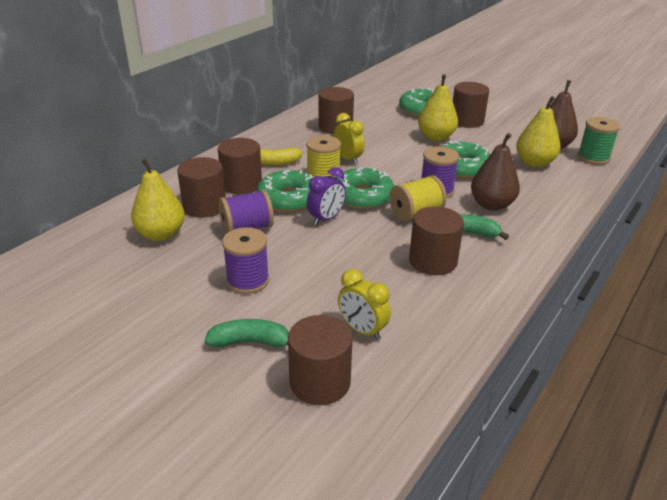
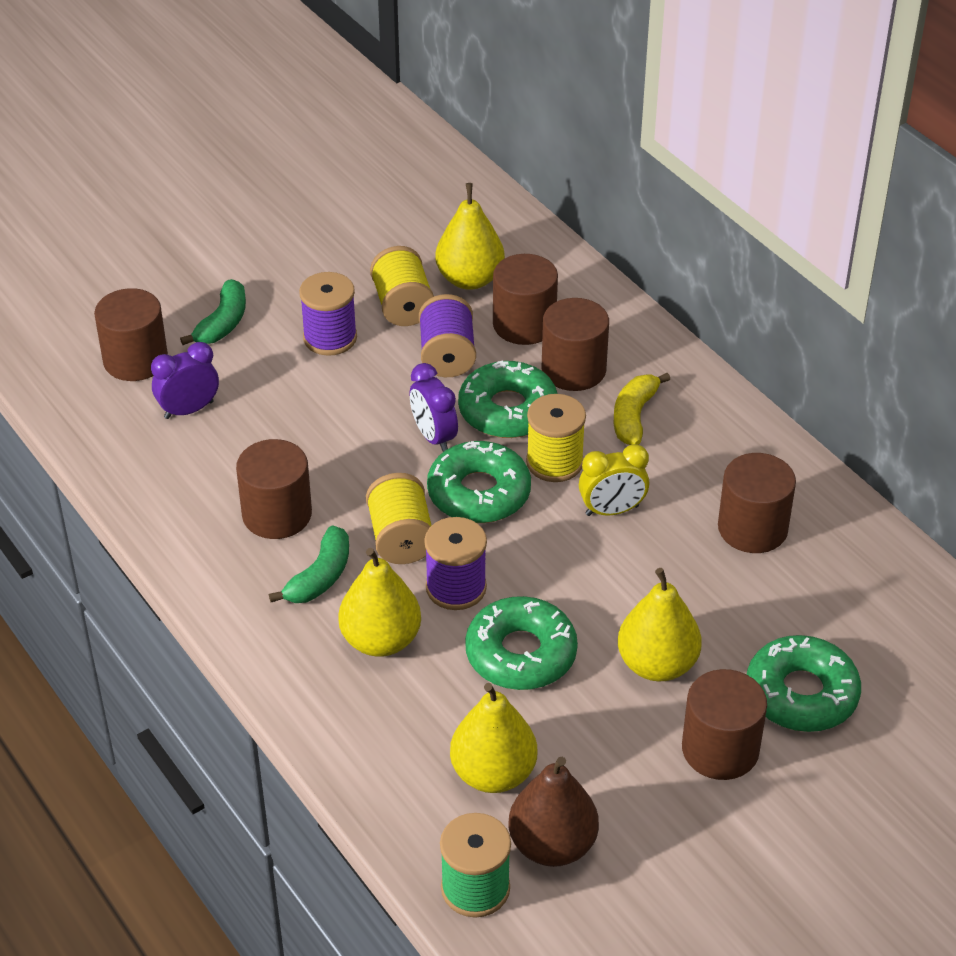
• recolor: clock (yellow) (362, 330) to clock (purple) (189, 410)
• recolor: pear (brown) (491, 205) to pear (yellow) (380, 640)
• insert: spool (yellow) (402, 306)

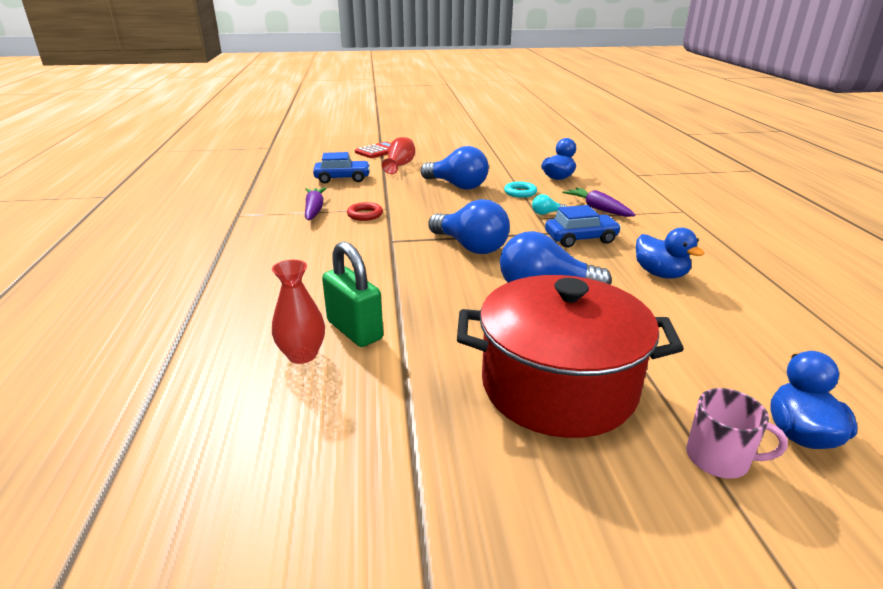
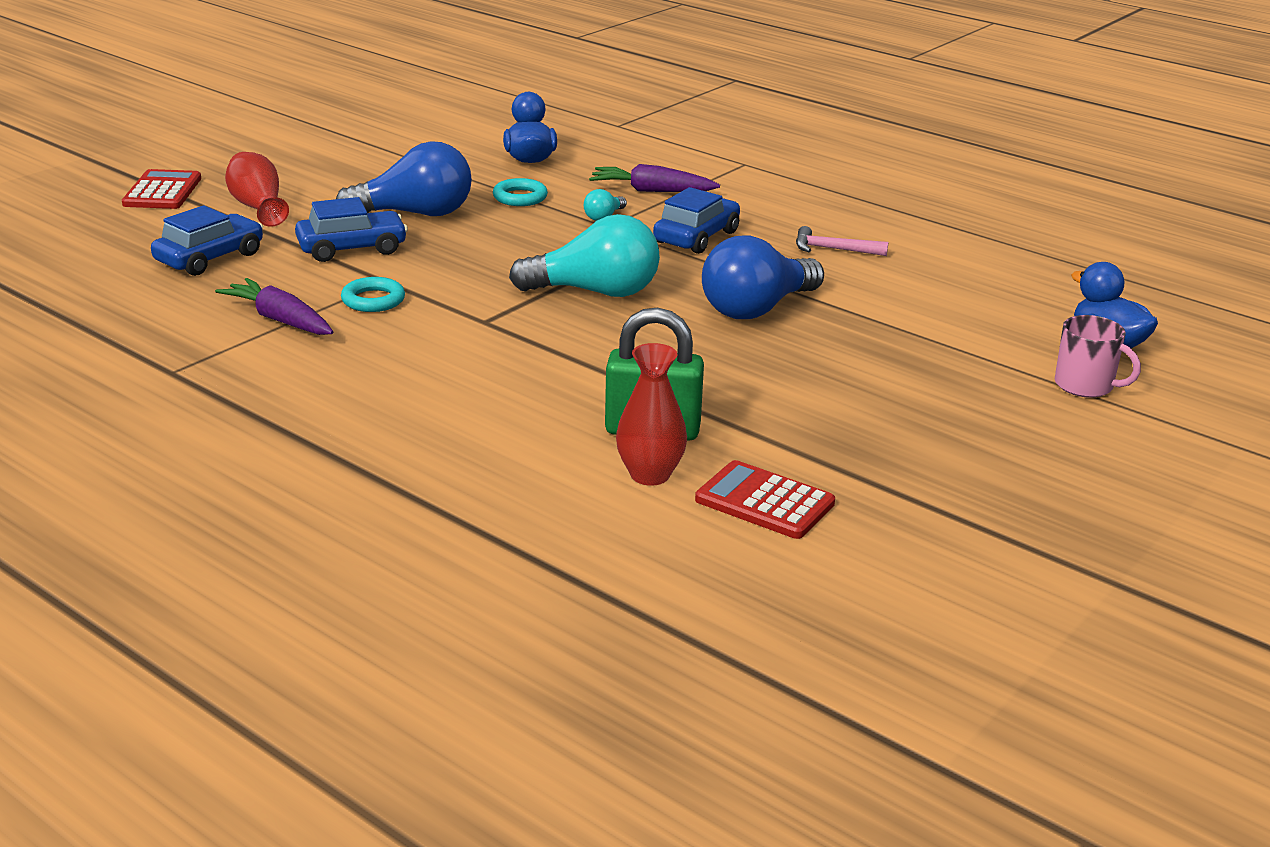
• insert: car (blue) (352, 248)
• recolor: ring (red) (365, 215) to ring (turquoise) (373, 300)
• recolor: light bulb (blue) (470, 247) to light bulb (turquoise) (595, 292)
• insert: calculator (red) (764, 502)
• replace: duck (blue) (660, 274) to hammer (pink) (833, 249)
• rotate: mug (pink) (719, 458) = (1085, 385) 60 degrees clockwise
• delete: pot (red) (558, 386)

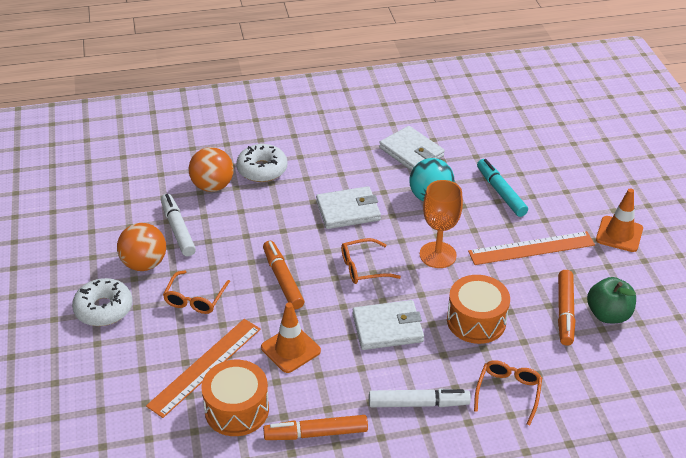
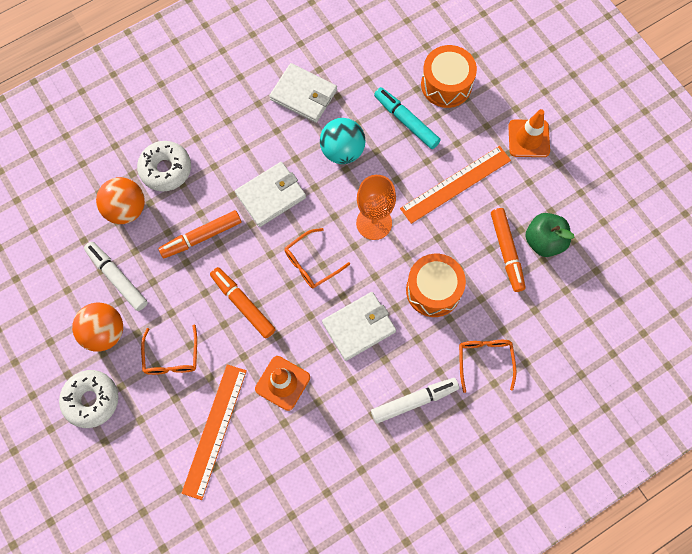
• move: marker (orange) (316, 433) to (201, 237)
• move: drum (orange) (237, 409) to (446, 84)

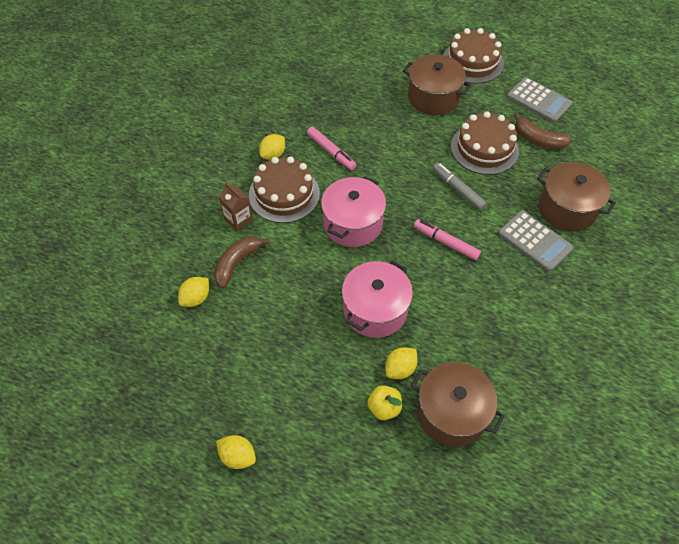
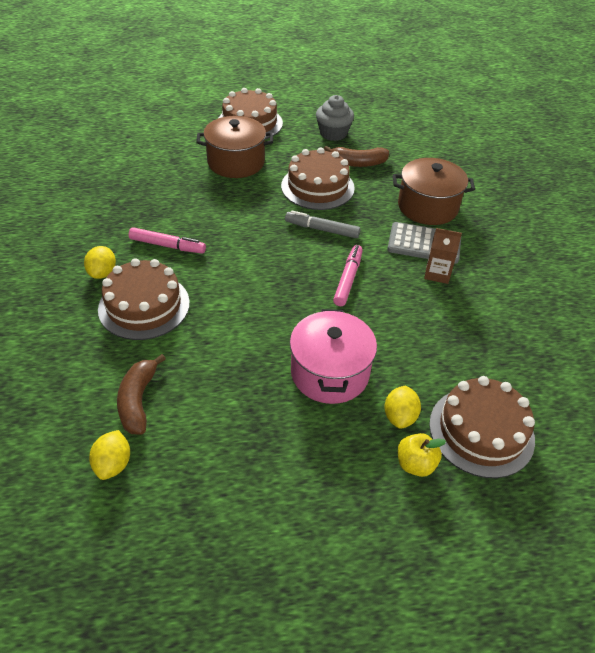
• replace: calculator (grey) (538, 100) to cupcake (grey) (333, 133)
• rotate: marker (pink) (445, 242) = (348, 279) 105 degrees clockwise
• move: carton (brown) (238, 219) to (437, 273)
• replace: pot (brown) (451, 413) to cake (brown) (481, 431)
• delete: lemon (yellow) (238, 456)
• delete: pot (pink) (353, 224)

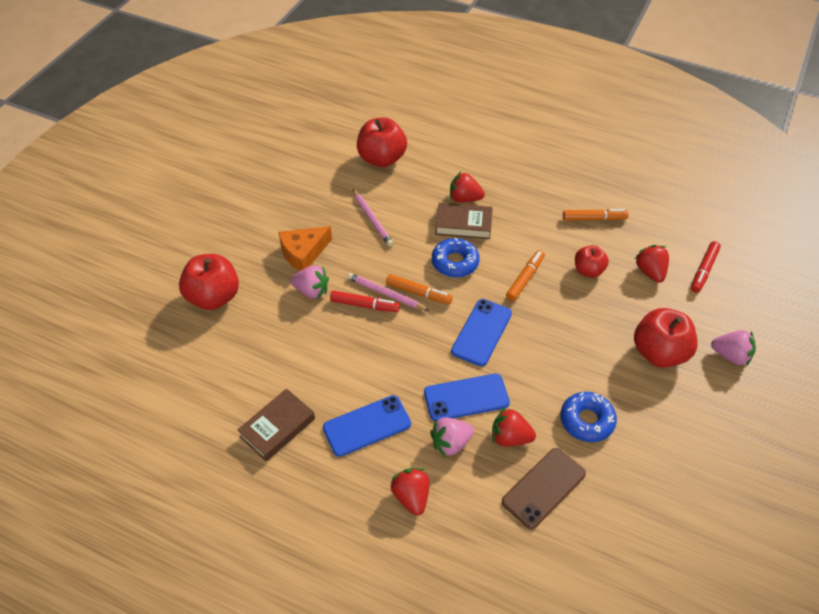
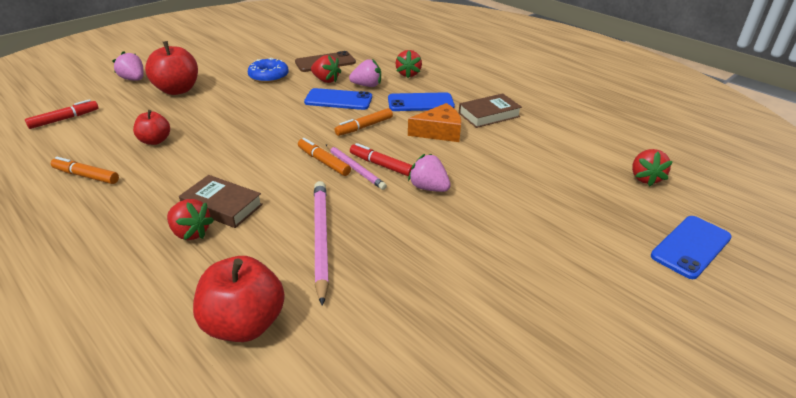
• resize: pencil (pink) (372, 219) = (321, 239) x1.53
• move: marker (orange) (525, 279) to (364, 127)
• move: cheese (orange) (303, 253) to (439, 132)
• move: strawberry (red) (650, 272) to (645, 178)
• move: phone (blue) (482, 332) to (691, 247)
• delete: apple (red) (213, 297)
• delete: donut (blue) (455, 262)

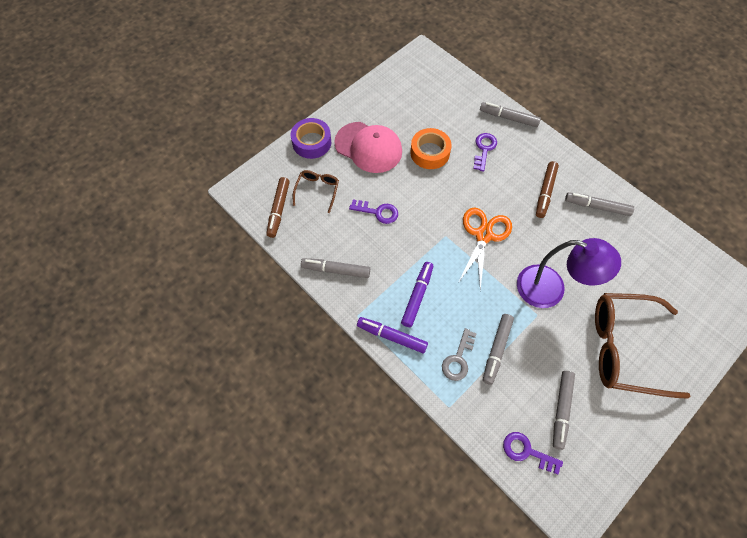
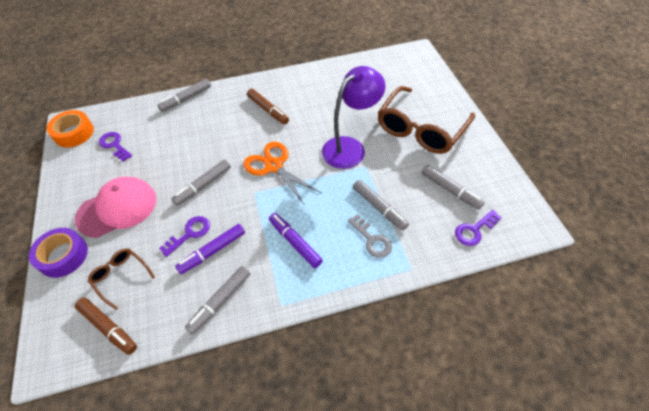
• move: tape (orange) (430, 153) to (74, 133)
• move: key (purple) (484, 149) to (114, 145)
• move: marker (grey) (597, 207) to (203, 186)
• move: marker (purple) (392, 336) to (212, 251)

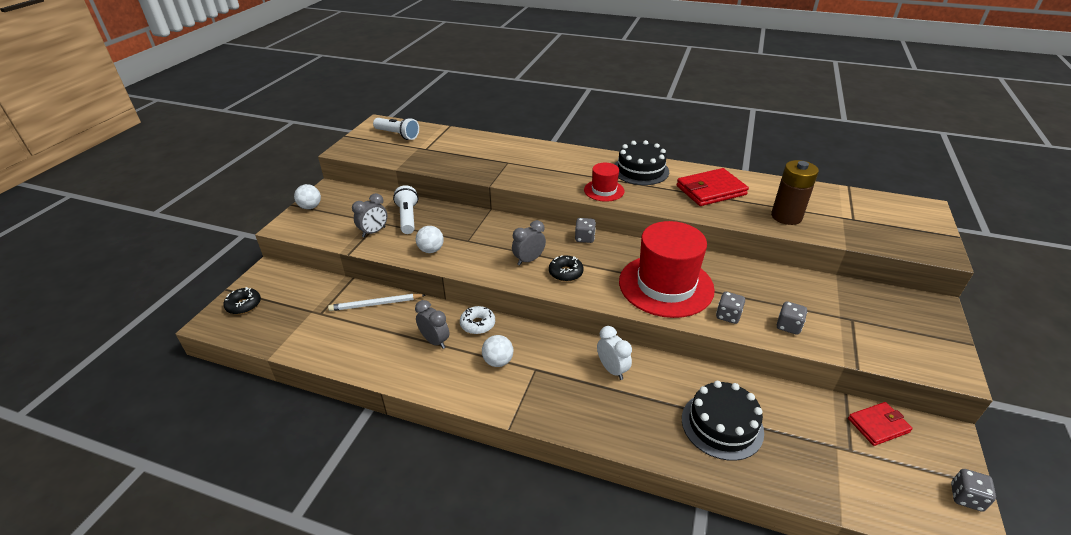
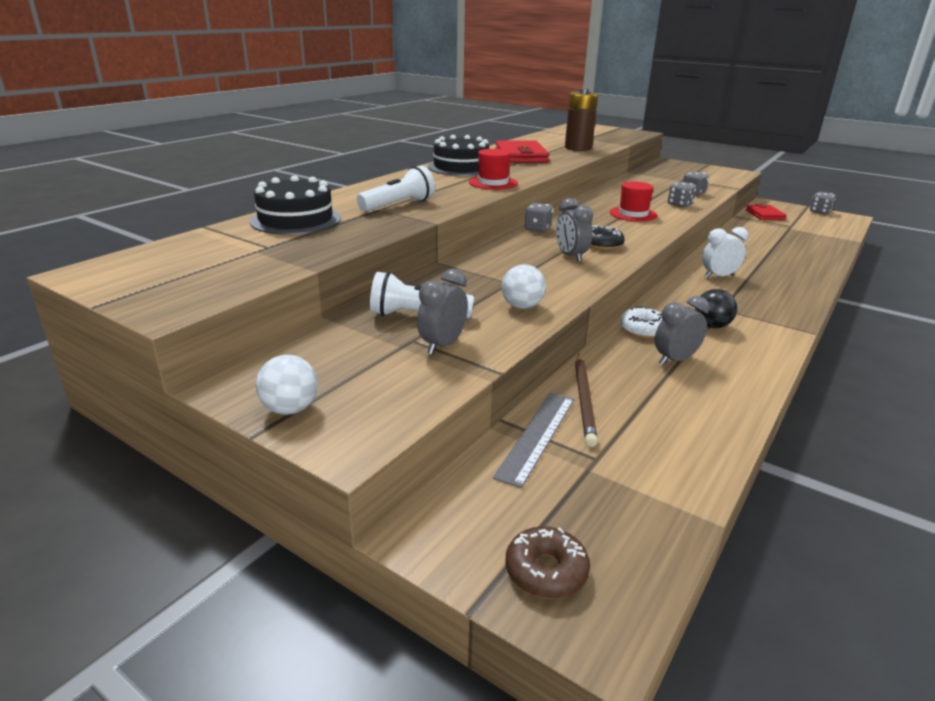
• move: cake (black) (722, 425) to (295, 220)
• move: flashlight (white) (397, 135) to (398, 205)
• rotate: clock (grey) (374, 232) = (442, 345) 120 degrees counterclockwise
• insert: ruler (grey) (537, 436)
• recolor: donut (black) (244, 305) to donut (brown) (546, 571)
• recolor: pencil (white) (376, 304) to pencil (brown) (584, 400)
• resize: hat (red) (666, 285) = (633, 214) x0.49
• recolor: ball (white) (498, 361) to ball (black) (711, 326)

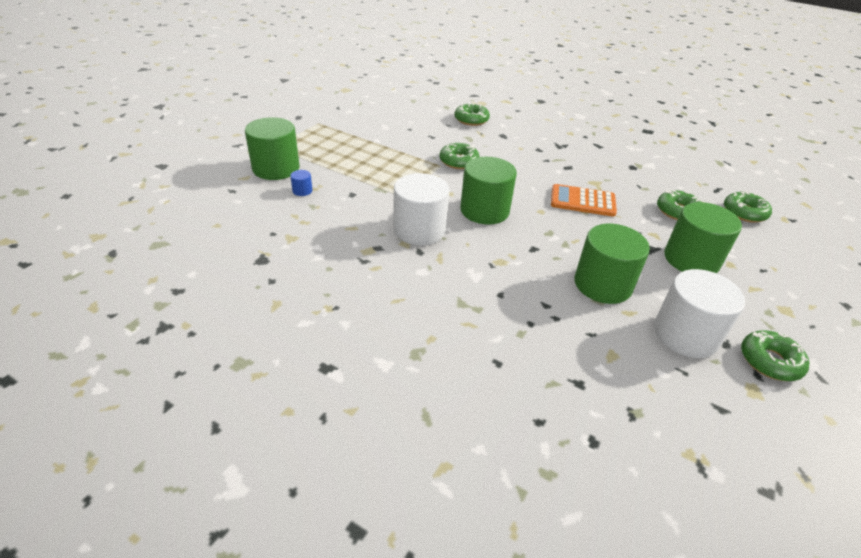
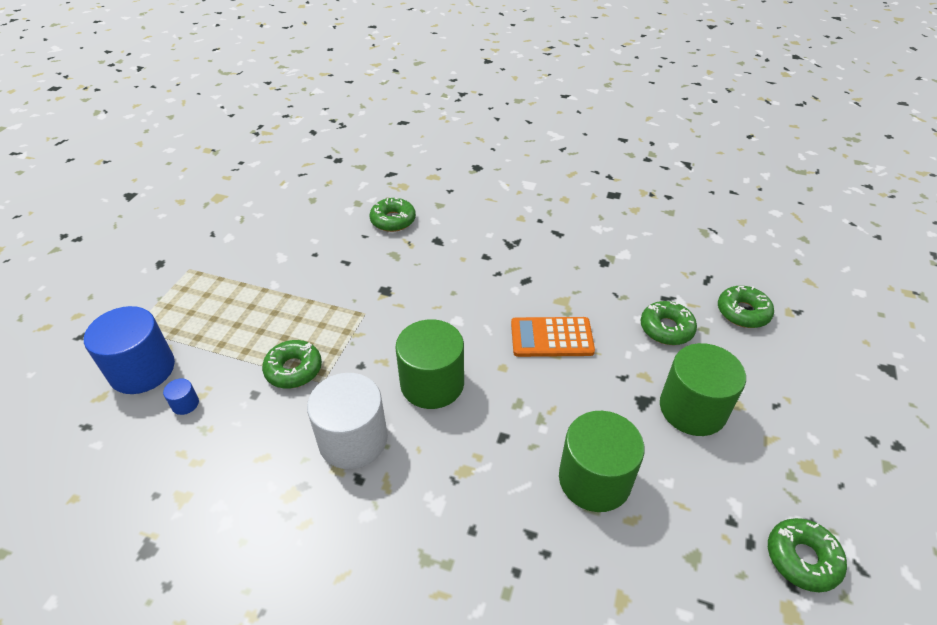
• recolor: cylinder (green) (276, 168) to cylinder (blue) (142, 369)
• move: donut (green) (458, 161) to (293, 369)
• delete: cylinder (white) (685, 334)

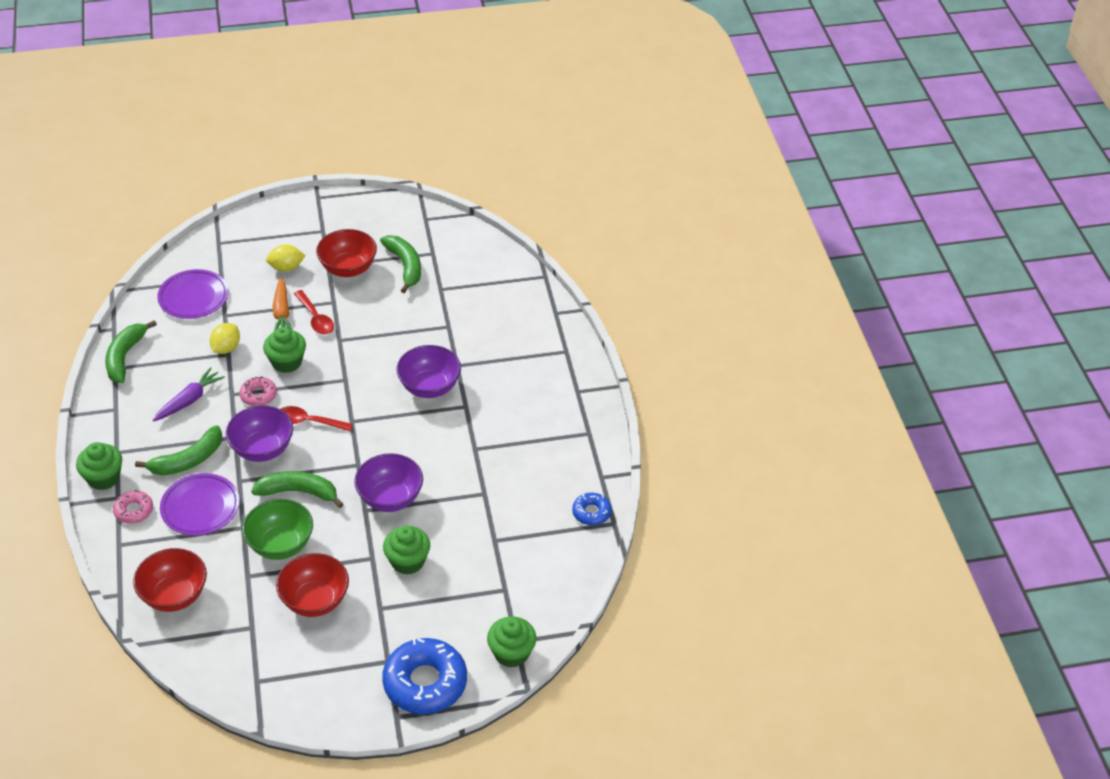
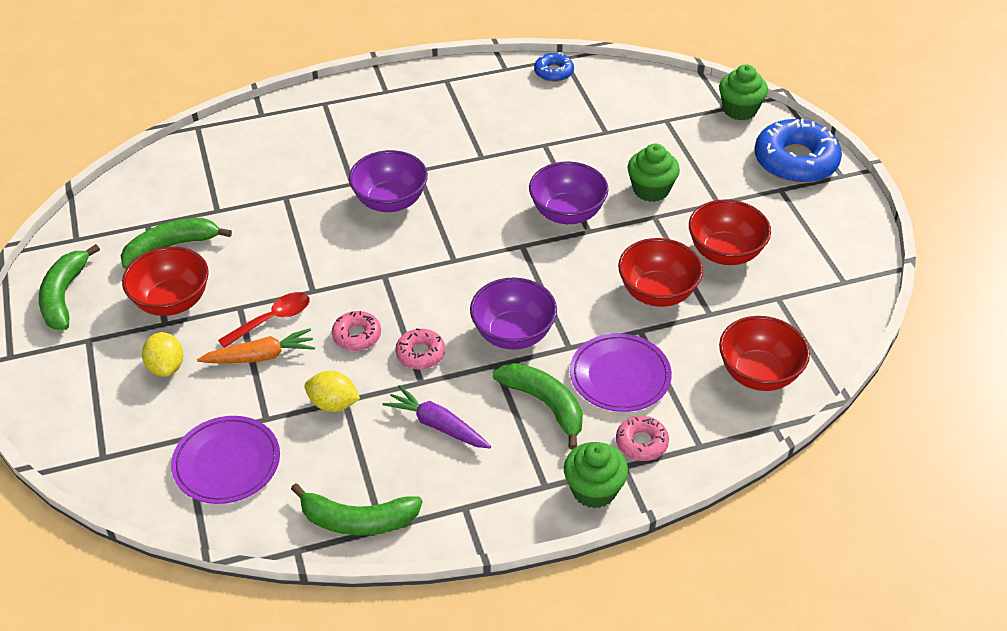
• move: banana (green) (299, 492) to (64, 296)
• replace: cupcake (green) (287, 362) to donut (pink) (357, 336)
• recolor: bowl (green) (280, 545) to bowl (red) (657, 293)
• delete: spoon (red) (309, 421)

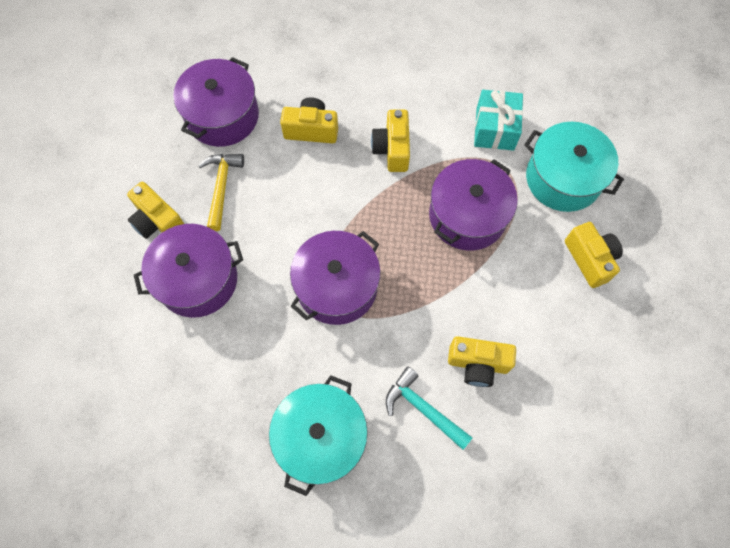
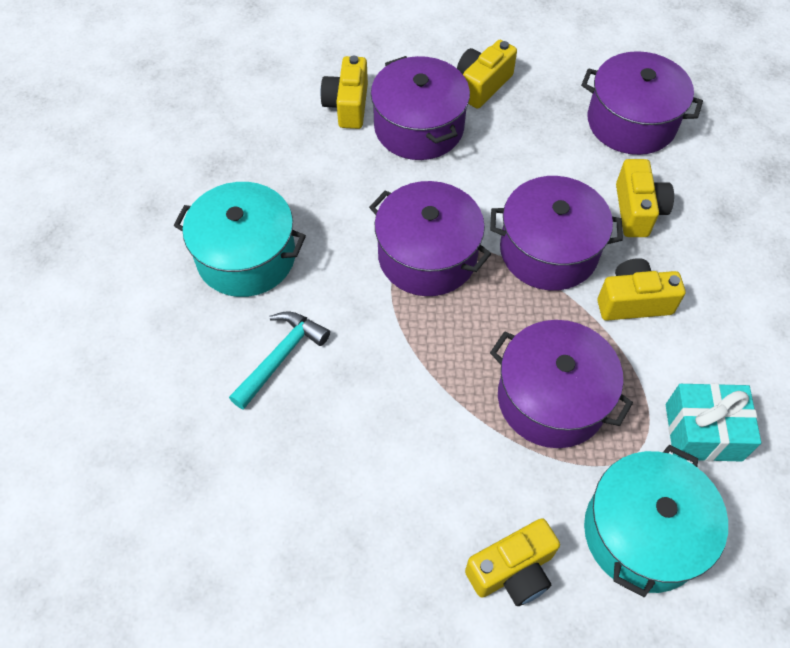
• move: camera (yellow) (477, 364) to (347, 106)
• insert: pot (purple) (548, 250)
• delete: hammer (yellow) (221, 187)

